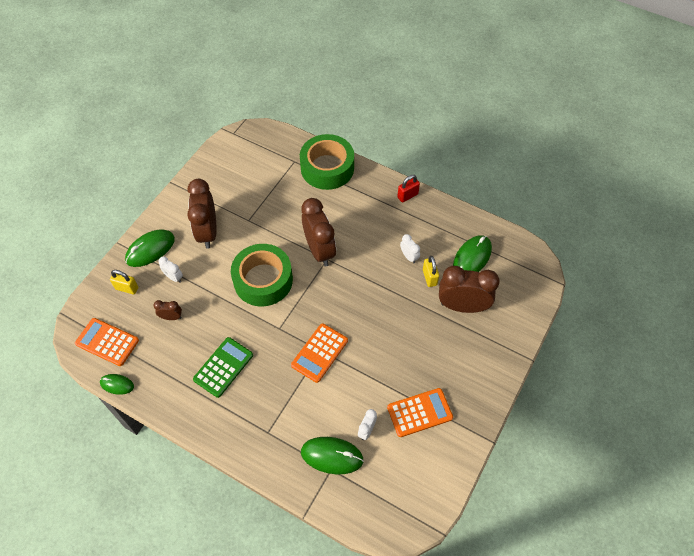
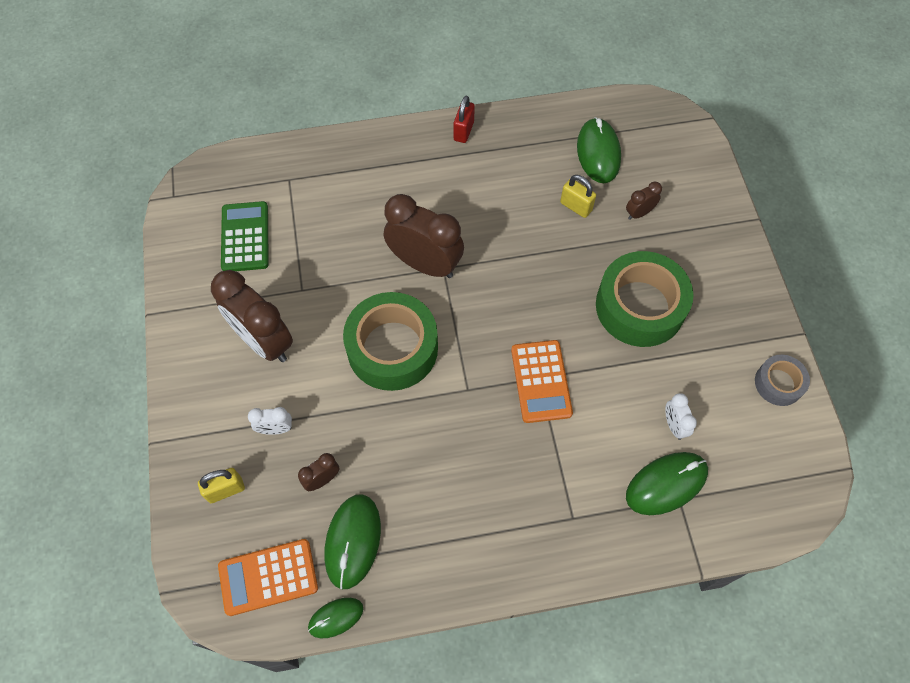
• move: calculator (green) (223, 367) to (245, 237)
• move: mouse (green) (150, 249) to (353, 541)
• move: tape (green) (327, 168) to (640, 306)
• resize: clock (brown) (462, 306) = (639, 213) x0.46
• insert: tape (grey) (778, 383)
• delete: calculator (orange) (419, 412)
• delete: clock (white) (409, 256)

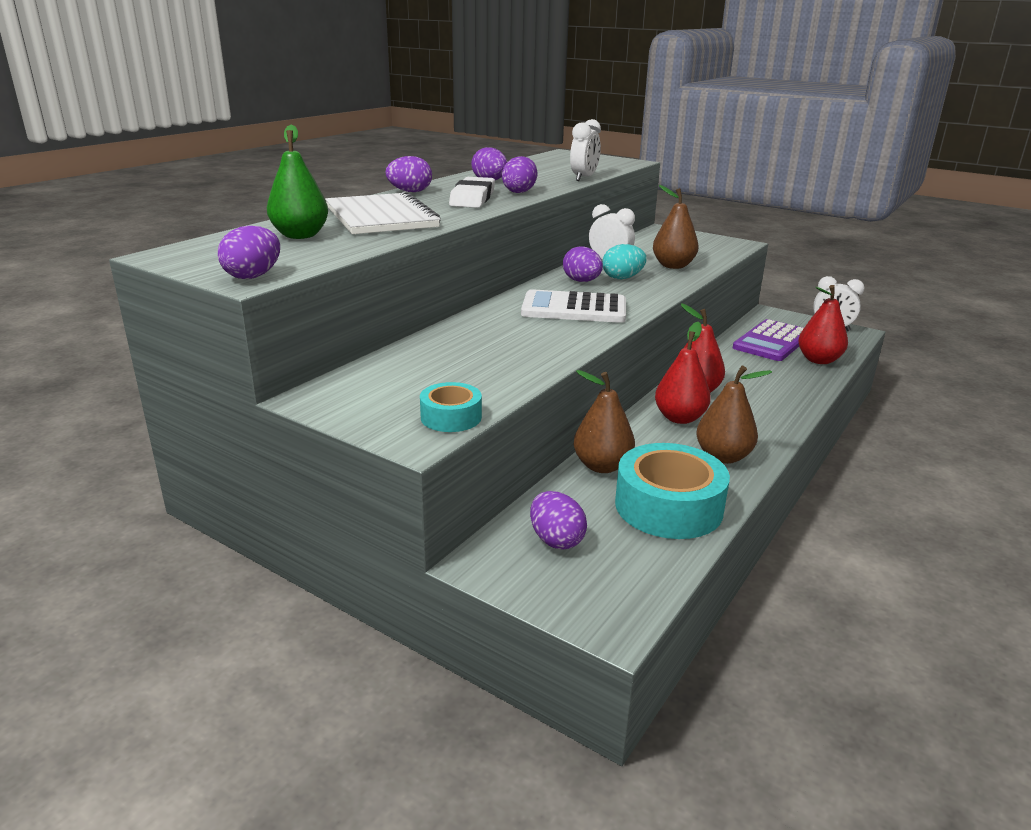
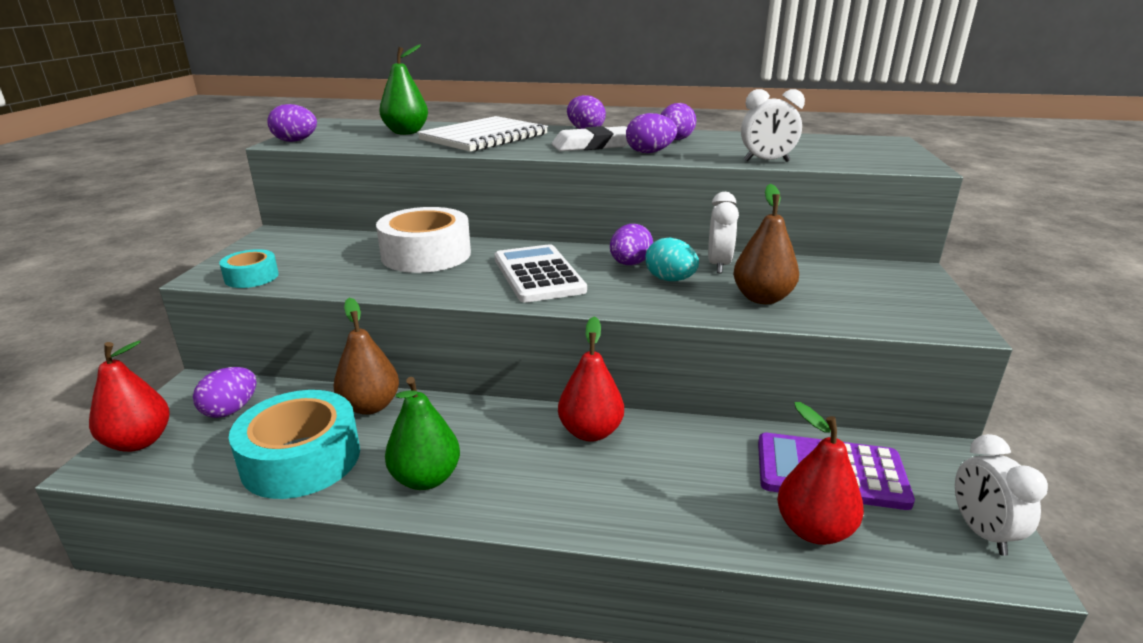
• move: pear (red) (679, 418) to (139, 442)
• insert: tape (white) (426, 254)
• recolor: pear (brown) (723, 457) to pear (green) (426, 478)

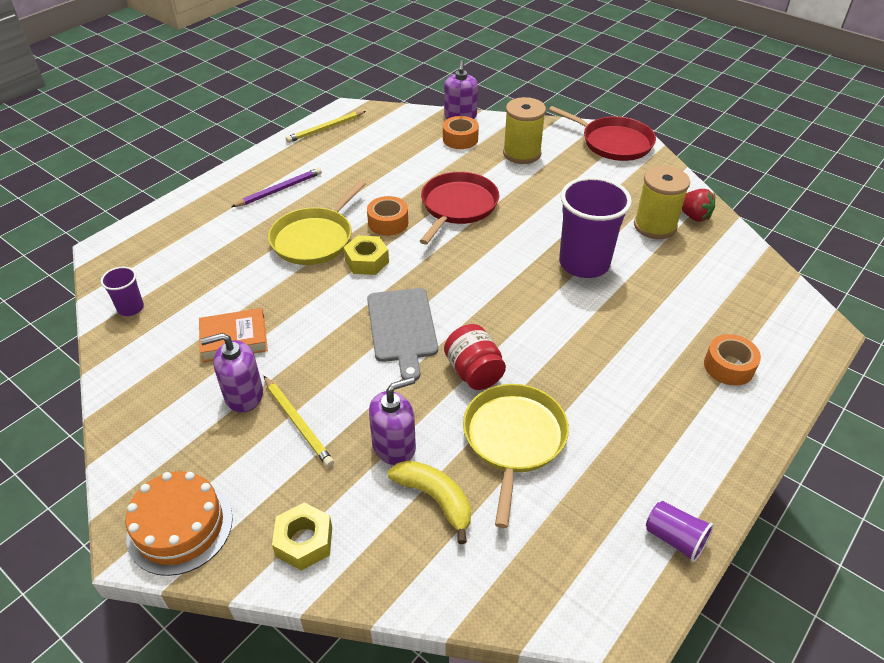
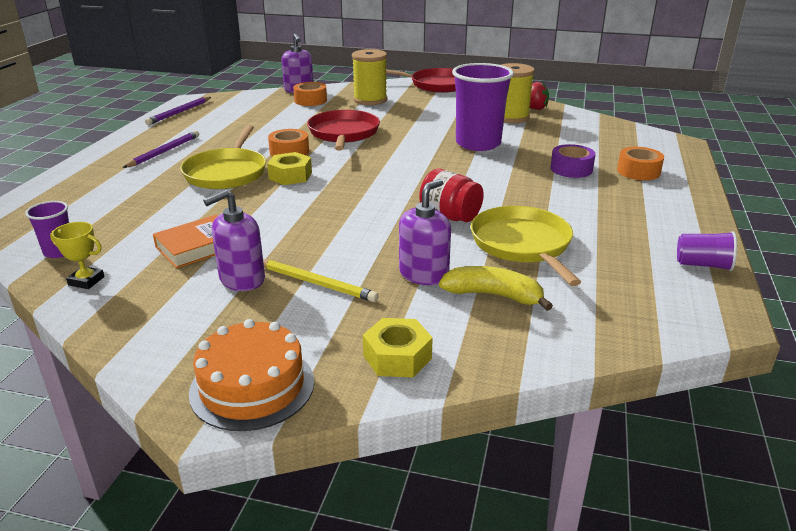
• insert: trophy (yellow) (86, 281)
• recolor: pencil (yellow) (326, 129) to pencil (purple) (179, 112)
• insert: tape (purple) (571, 169)
• delete: cutting board (grey) (402, 328)

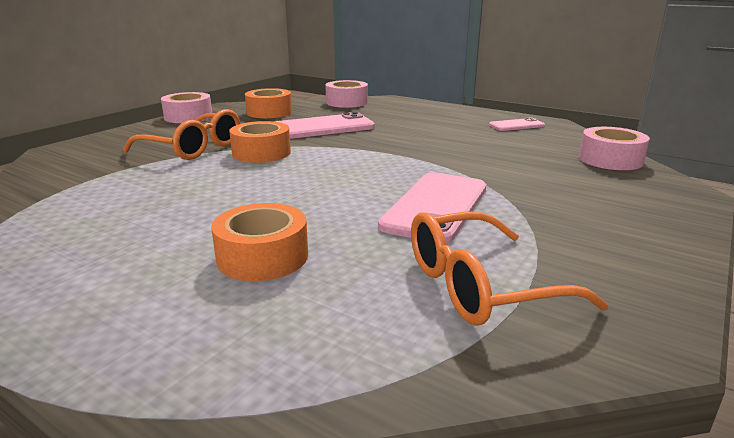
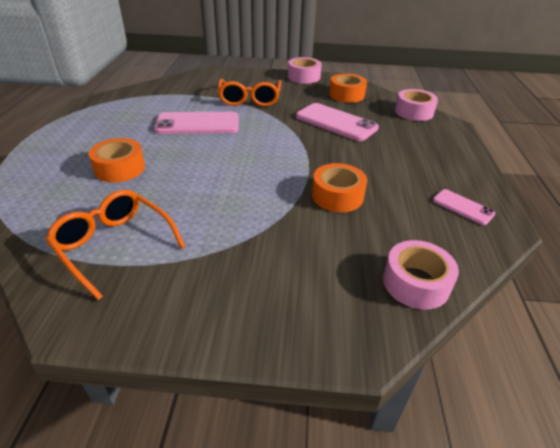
• move: phone (pink) (436, 207) to (197, 124)
• move: tape (orange) (261, 153) to (337, 196)

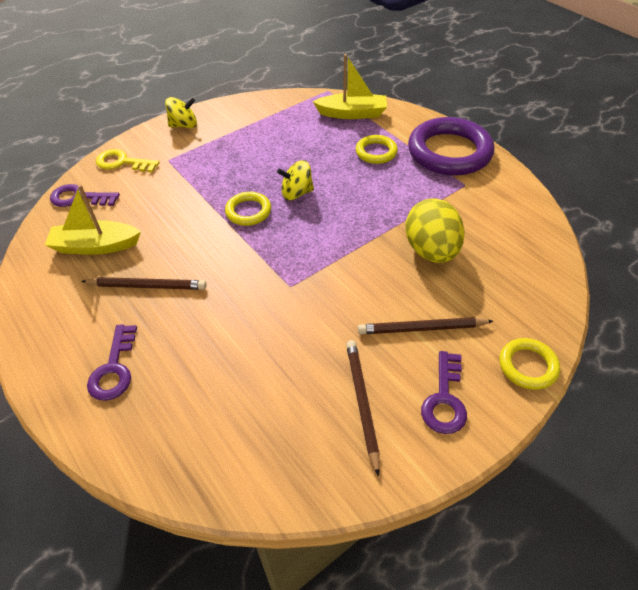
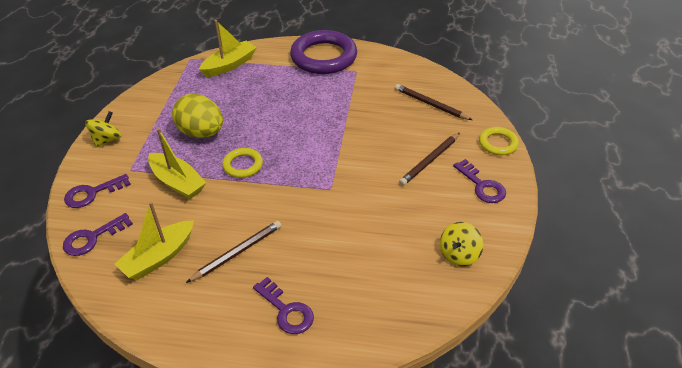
• recolor: key (yellow) (122, 162) to key (purple) (92, 193)
• insert: boat (yellow) (177, 182)
• move: egg (yellow) (431, 251) to (201, 133)
• move: pencil (brown) (362, 403) to (430, 104)
• move: spinning top (yellow) (296, 193) to (459, 254)
• delete: ring (yellow) (376, 152)

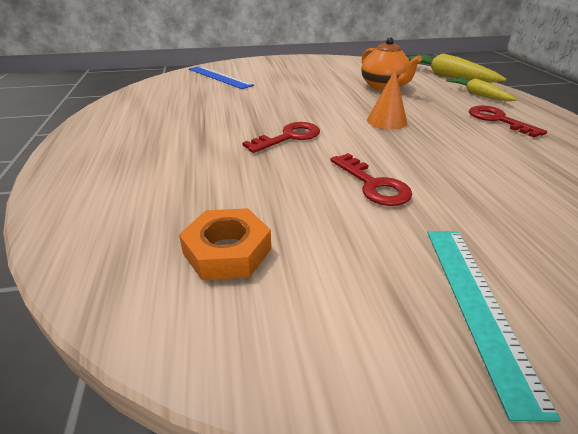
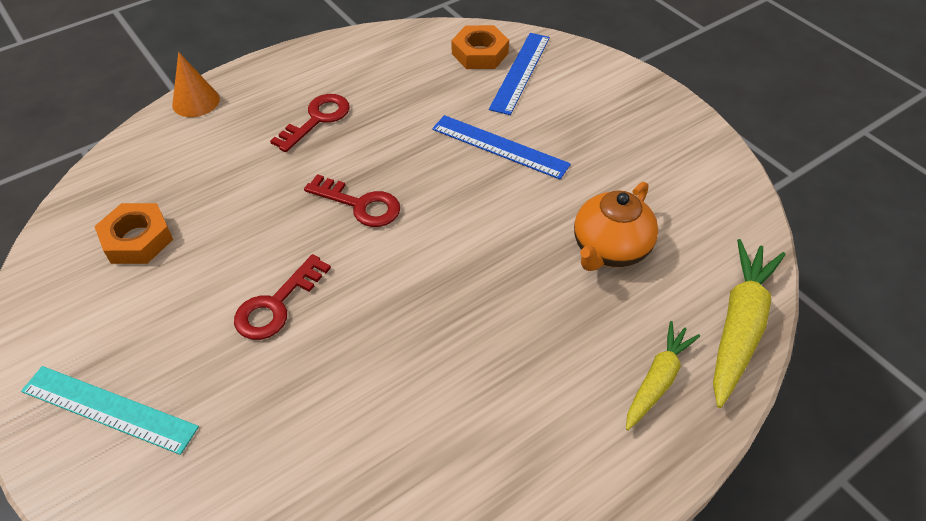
• rotate: ruler (turquoise) (477, 304) = (109, 409) 45 degrees clockwise
• move: cone (orange) (386, 121) to (196, 101)
• move: key (red) (498, 120) to (317, 119)
• insert: ruler (blue) (500, 146)
• insert: nut (orange) (480, 53)

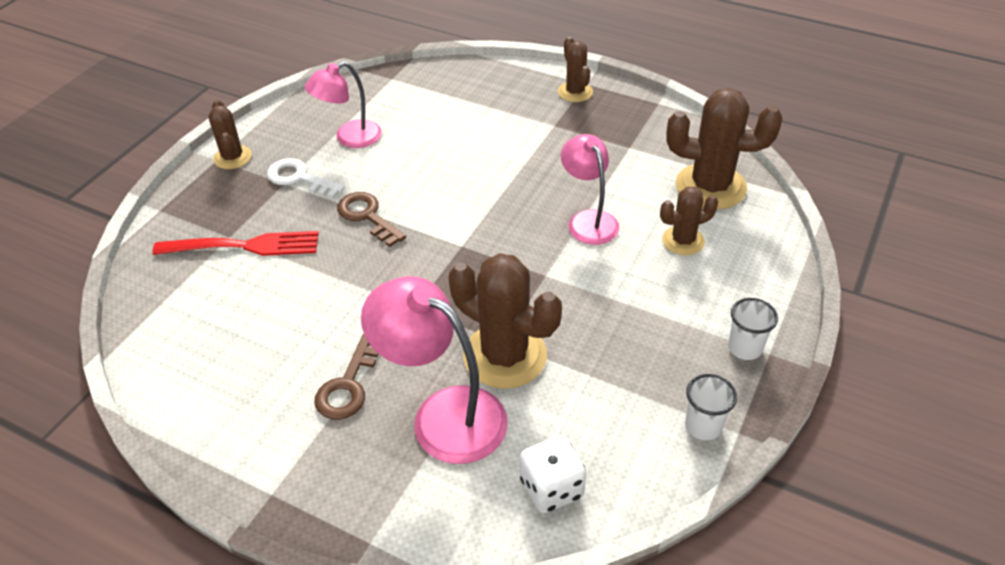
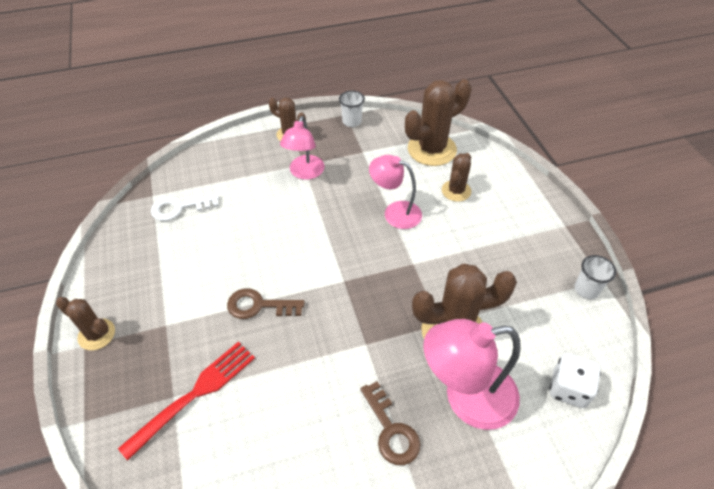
• move: key (white) (299, 178) to (179, 208)
• move: lamp (pink) (349, 138) to (304, 173)
• move: cup (white) (745, 348) to (352, 121)

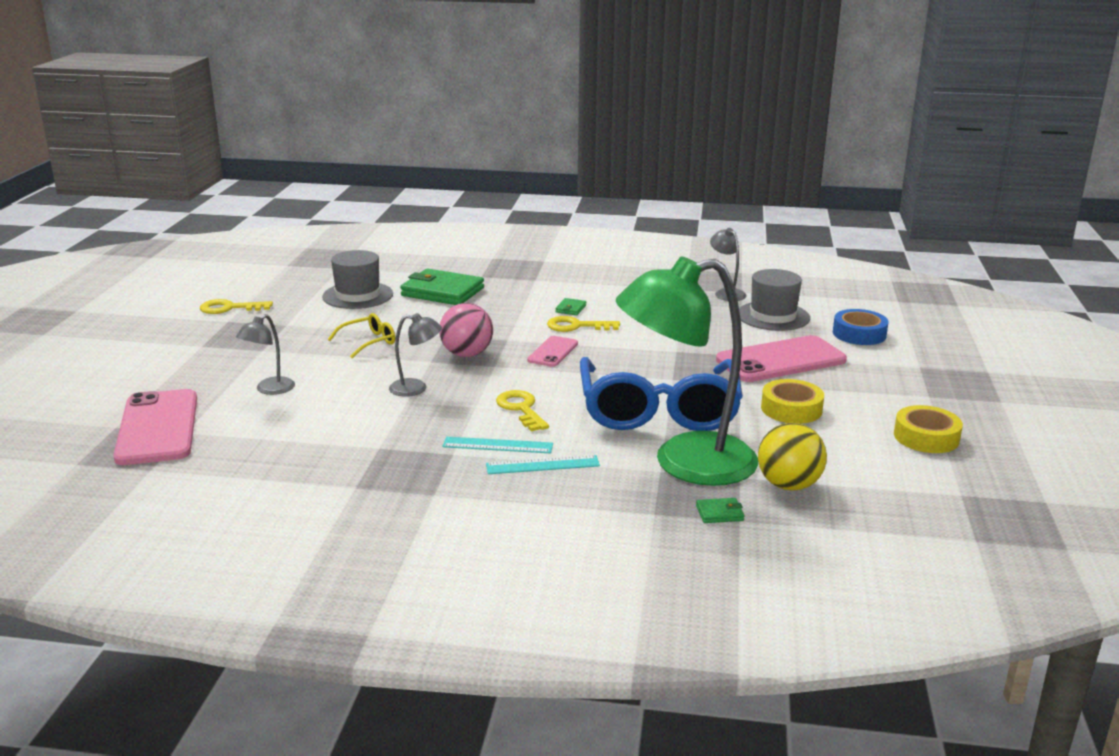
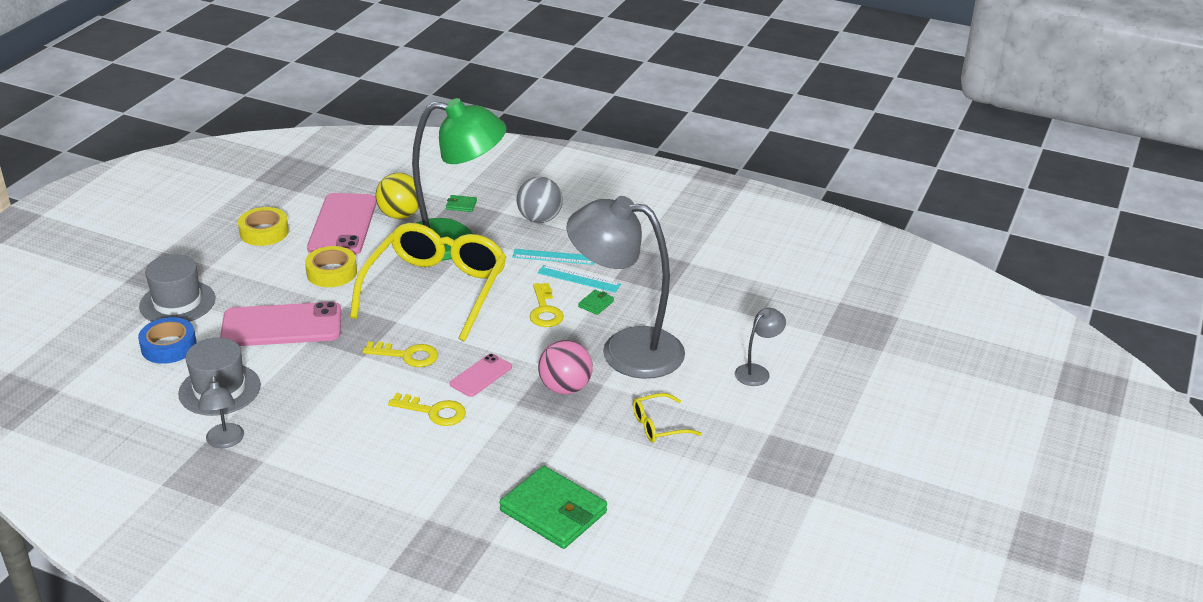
• move: hat (grey) (358, 295) to (177, 302)
• move: phone (pink) (158, 427) to (342, 225)
• recolor: glasses (blue) (658, 410) to glasses (yellow) (436, 289)
• move: key (yellow) (229, 308) to (407, 355)
• insert: ball (grey) (539, 219)
• resize: lamp (grey) (416, 388) = (625, 350) x2.38
• move: wallet (green) (571, 309) to (596, 304)

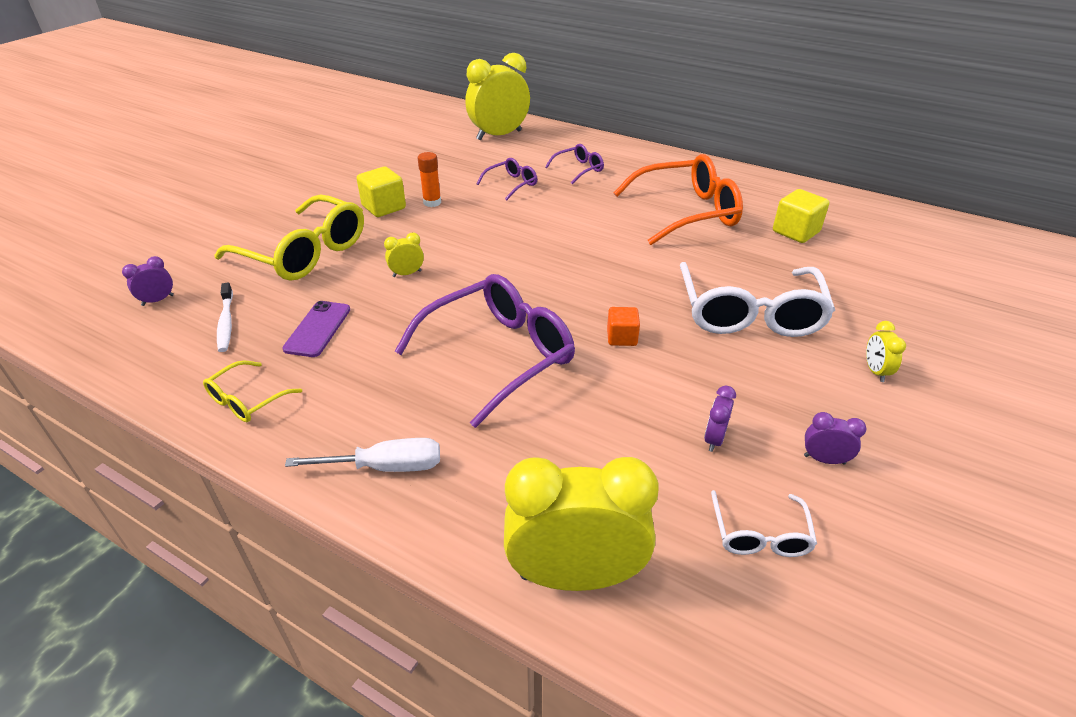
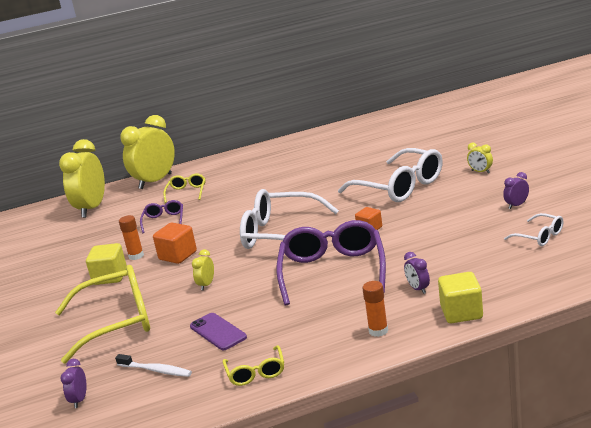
• move: clock (yellow) (575, 575) to (155, 181)
• insert: cube (orange) (178, 255)
• recolor: glasses (purple) (578, 169) to glasses (yellow) (186, 192)
• insert: glasses (white) (281, 234)
• replace: screwdriver (white) (385, 467) to glue stick (orange) (378, 331)
• move: clock (purple) (714, 439) to (418, 289)
• move: cube (yellow) (795, 232) to (461, 312)
• delete: glasses (orange) (685, 212)

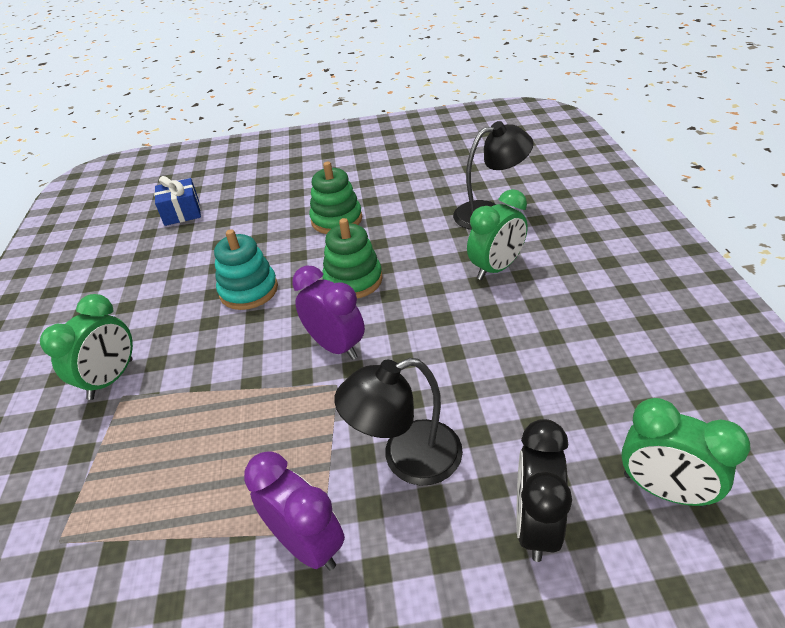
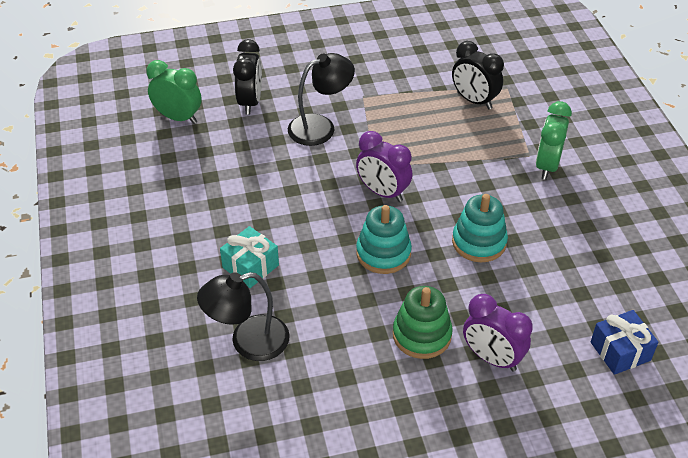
• replace: clock (green) (496, 268) to gift (turquoise) (250, 266)
• recolor: stacking toy (green) (353, 280) to stacking toy (turquoise) (383, 253)
• insert: clock (black) (474, 101)
• move: clock (purple) (307, 544) to (492, 358)

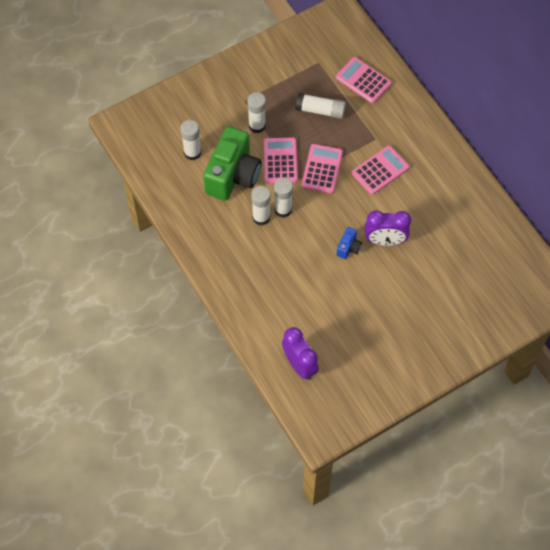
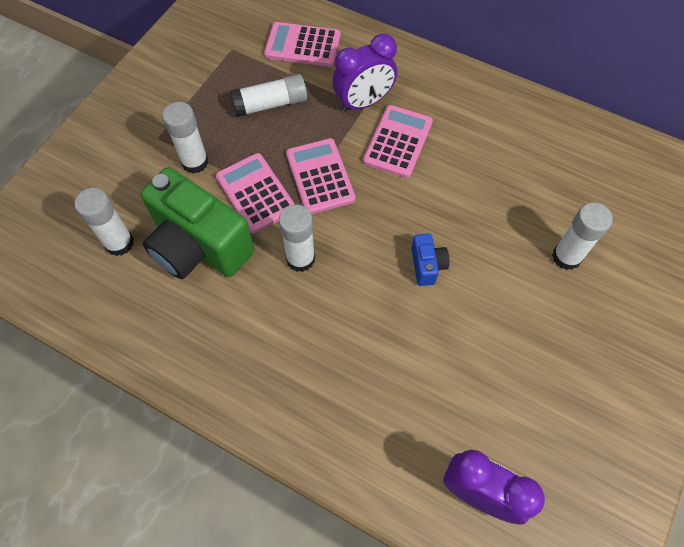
• rotate: camera (green) (233, 175) = (199, 246) 135 degrees clockwise
• move: clock (purple) (385, 241) to (363, 102)
• move: glue stick (white) (261, 217) to (566, 257)

